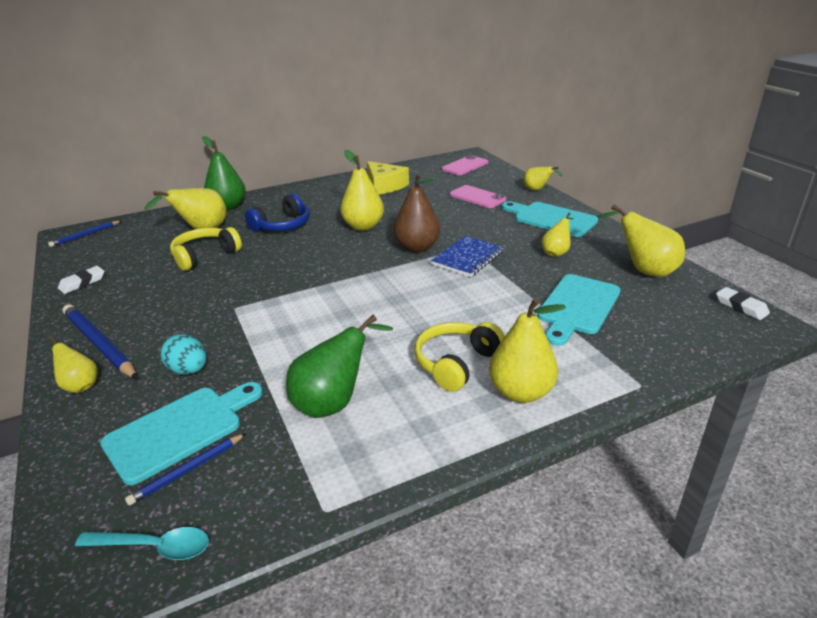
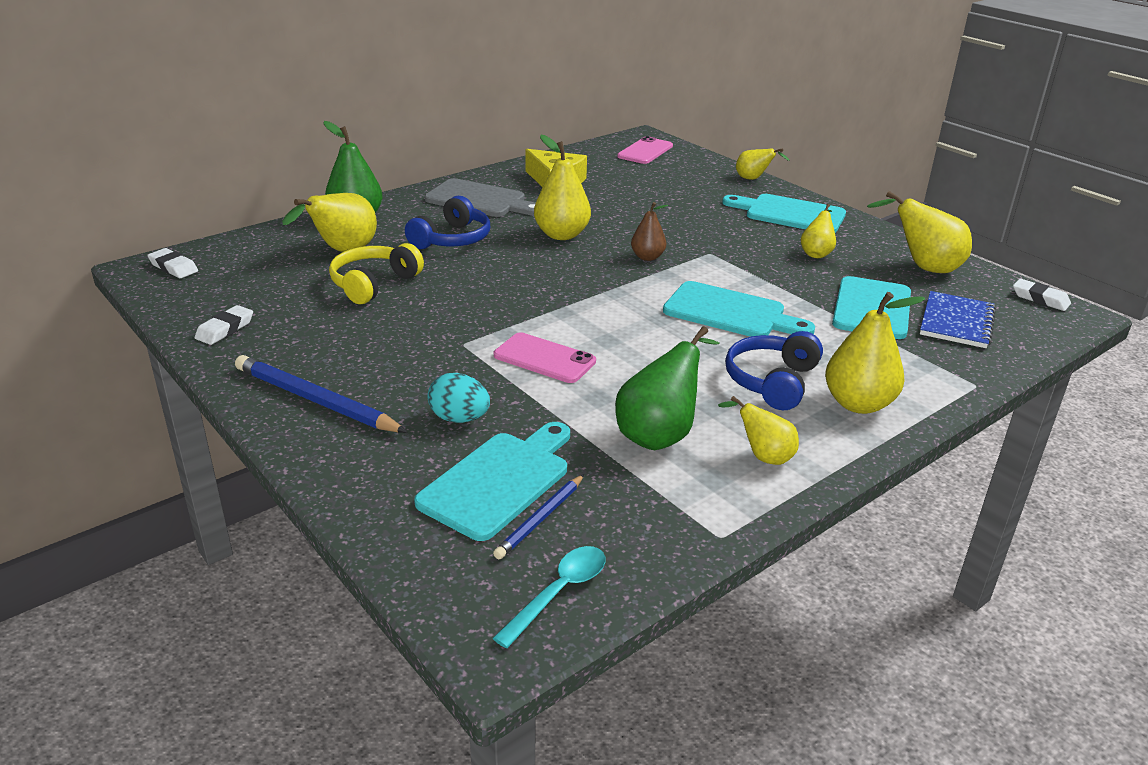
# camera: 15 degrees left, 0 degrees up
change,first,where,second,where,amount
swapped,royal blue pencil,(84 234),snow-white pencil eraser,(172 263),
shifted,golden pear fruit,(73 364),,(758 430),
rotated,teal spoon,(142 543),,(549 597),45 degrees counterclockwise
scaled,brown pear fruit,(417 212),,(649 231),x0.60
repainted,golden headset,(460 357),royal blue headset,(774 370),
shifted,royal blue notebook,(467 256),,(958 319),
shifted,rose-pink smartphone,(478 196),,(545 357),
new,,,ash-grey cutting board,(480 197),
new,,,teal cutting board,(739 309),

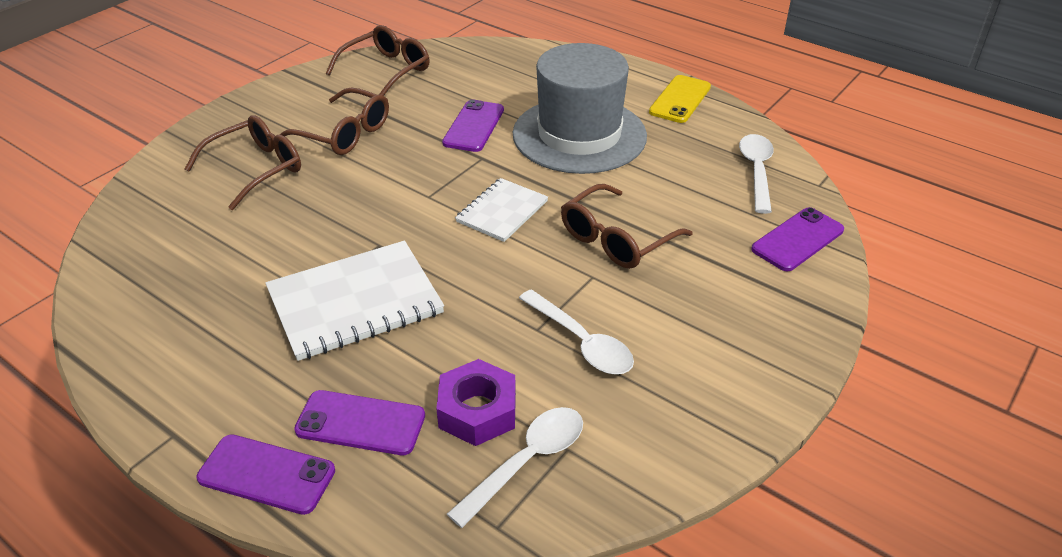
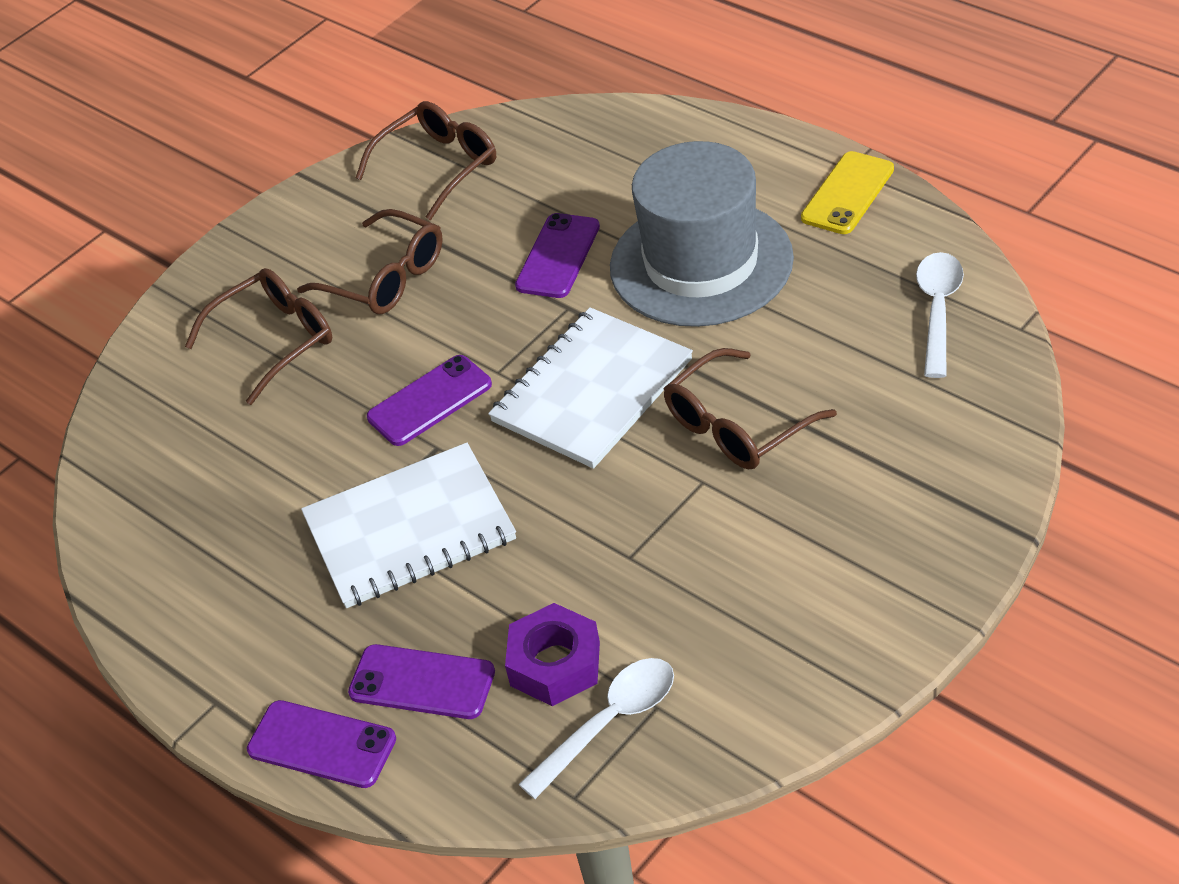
# camera: 10 degrees right, 5 degrees up
change,first,where,second,where,amount
scaled,snow-white notebook,(501 210),,(590 388),x1.68
gone,snow-white spoon,(576 331),,,
shifted,royal purple smartphone,(797 239),,(429 400),

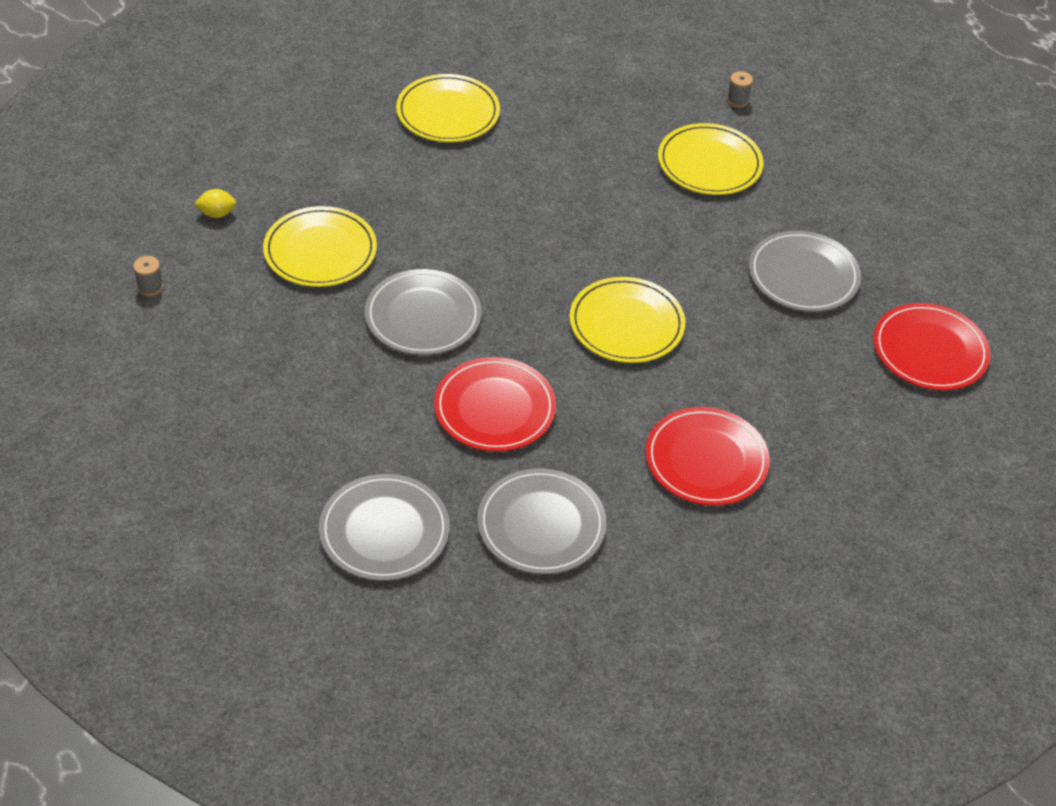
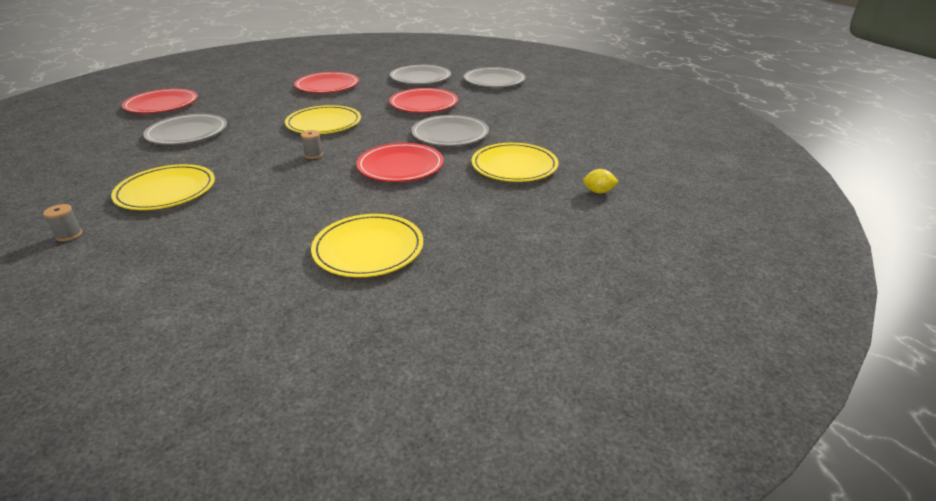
# camera: 165 degrees left, 15 degrees down
change,first,where,second,where,amount
shifted,ash-grey reel of thread,(148 276),,(312 144),
new,,,scarlet plate,(400 162),

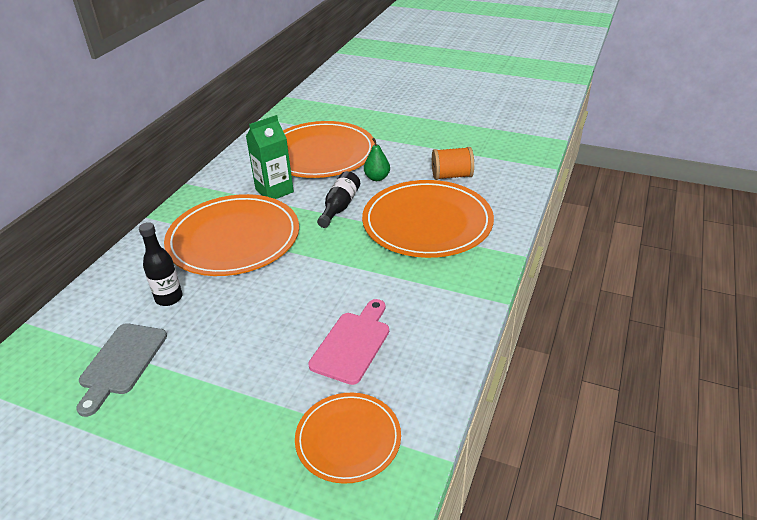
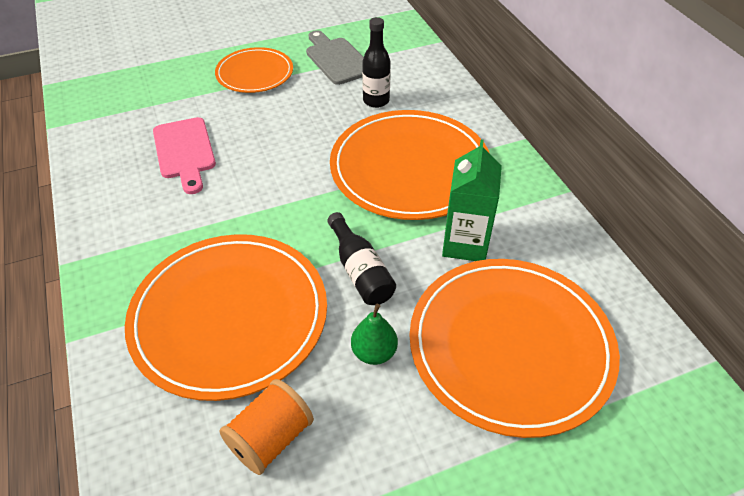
# camera: 135 degrees right, 10 degrees up
change,first,where,second,where,amount
shifted,orange plate,(348 438),,(254 70),

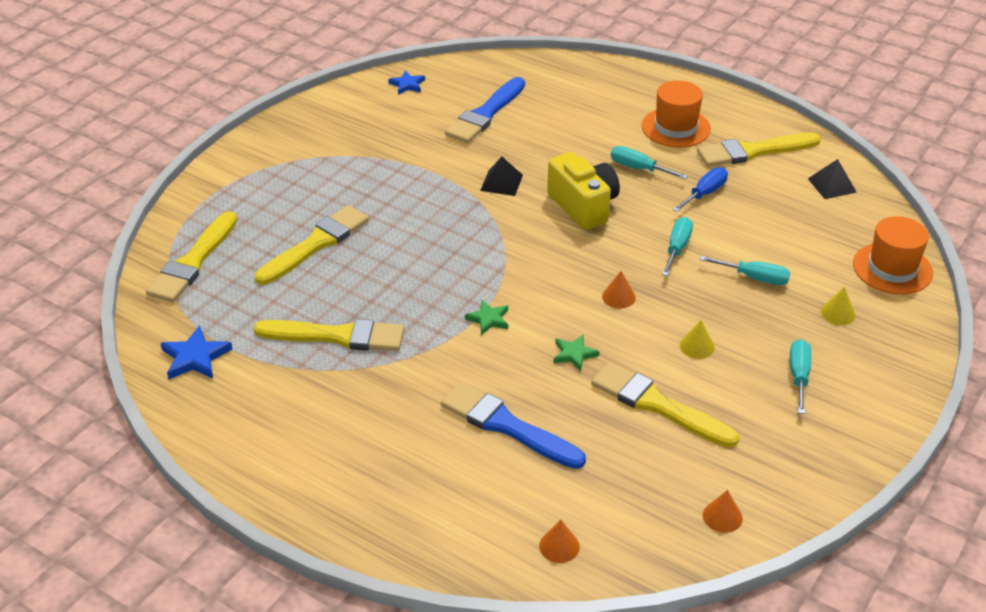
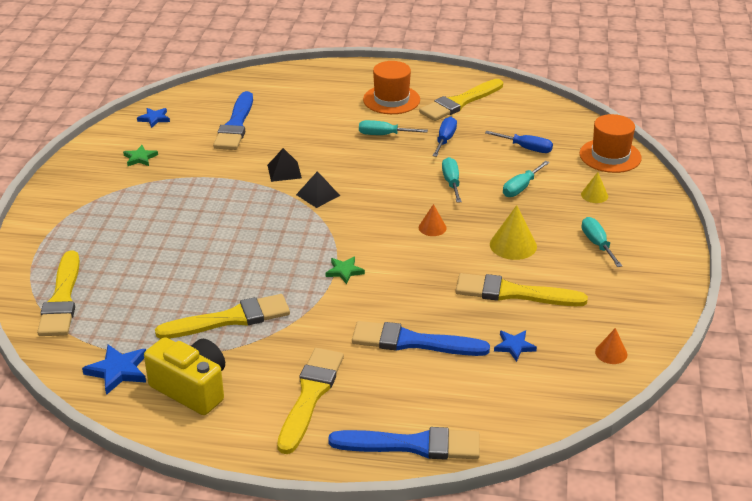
# camera: 25 degrees left, 5 degrees down
change,first,where,second,where,amount
shifted,golden paint brush,(312 245),,(310 401),
gone,orange cone shape,(559 541),,,
shifted,golden camera,(583 191),,(184 376),
shifted,green five-pointed star,(576 353),,(140 155),
scaled,golden cone shape,(697 339),,(513 232),x1.65
rotated,teal screwdriver,(744 270),,(526 179),135 degrees clockwise
shifted,black pyramid,(832 179),,(318 189),
new,,,royal blue paint brush,(404 443),
new,,,royal blue screwdriver,(519 142),
new,,,royal blue five-pointed star,(515 346),

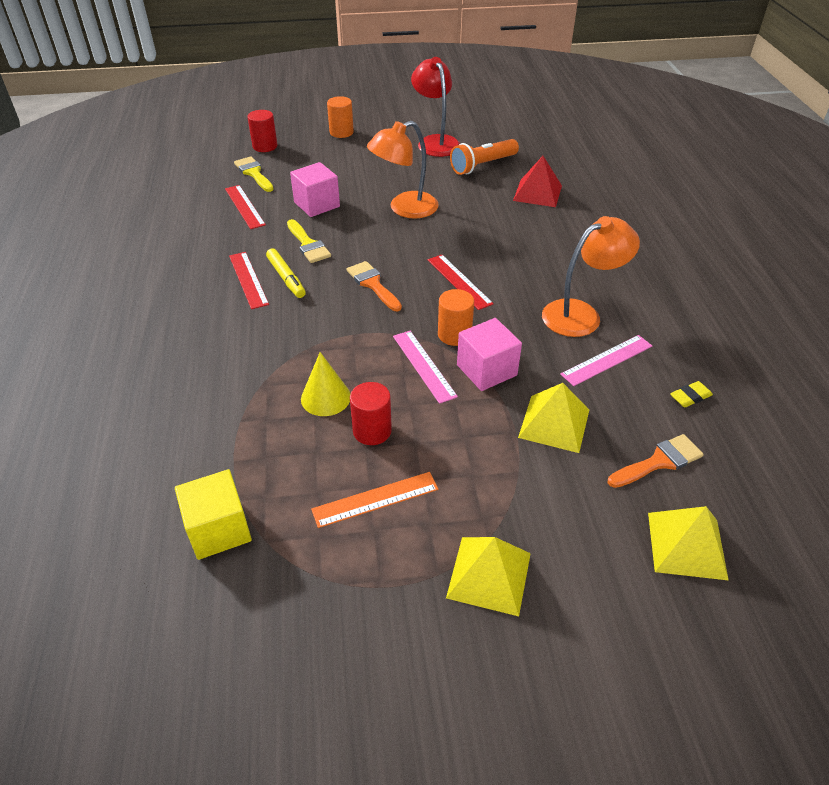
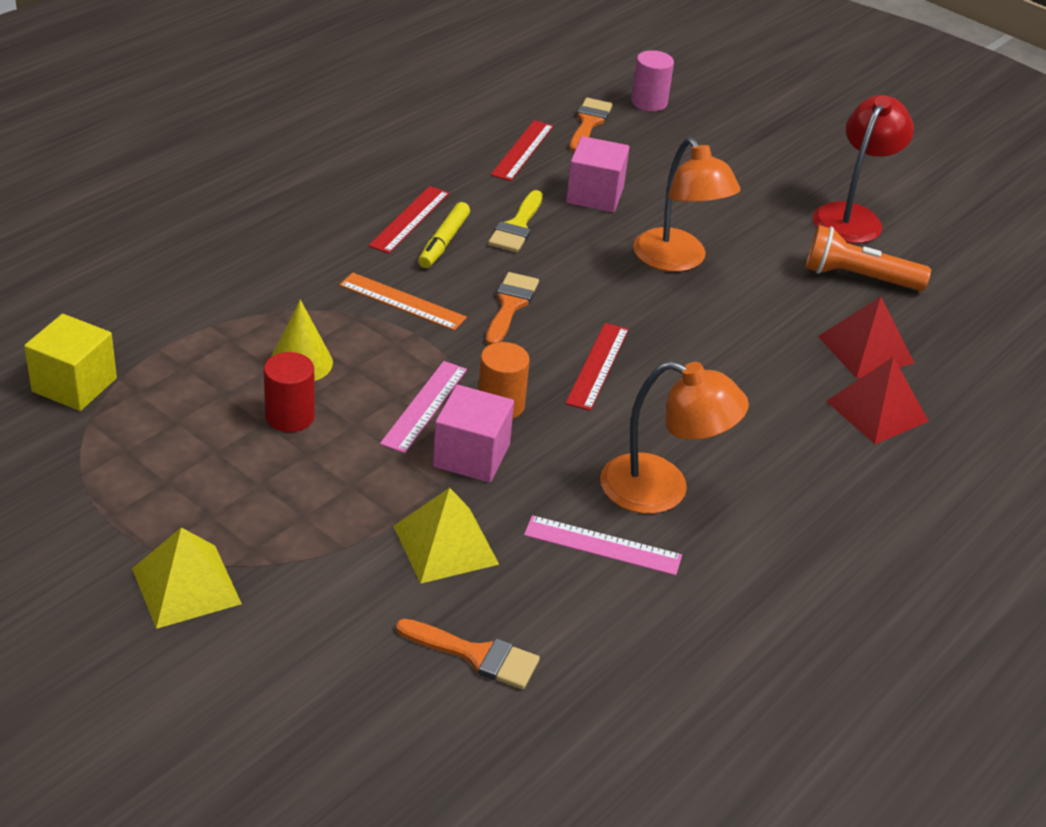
# camera: 45 degrees right, 5 degrees down
change,first,where,second,where,amount
repainted,golden paint brush,(254 174),orange paint brush,(591 125),
repainted,scarlet solid cylinder,(262 131),rose-pink solid cylinder,(652 80),
shifted,orange ruler,(374 500),,(403 301),
gone,orange solid cylinder,(340 117),,,
rotated,orange reading lamp,(403 170),,(687 204),135 degrees counterclockwise
gone,golden pyramid,(688 543),,,
gone,golden pencil eraser,(691 394),,,
new,,,scarlet pyramid,(877 400),

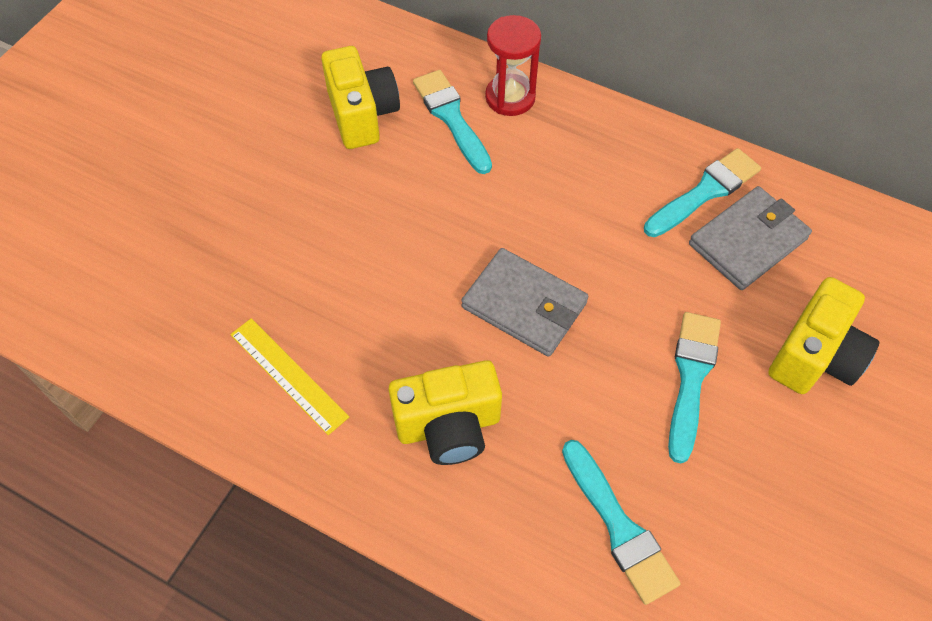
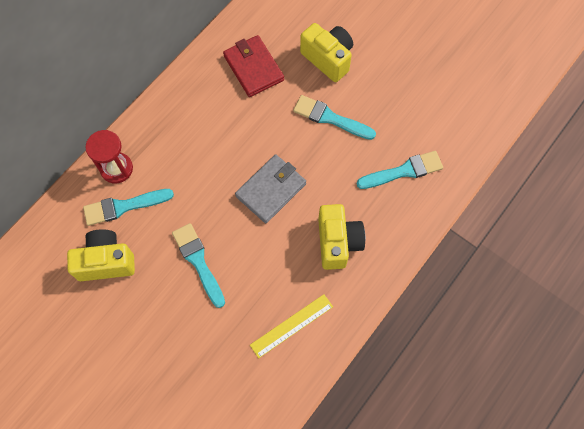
# camera: 80 degrees left, 10 degrees up
change,first,where,second,where,amount
shifted,teal paint brush,(702 192),,(198 265),
repainted,ash-grey billfold,(750 238),scarlet billfold,(253 66),

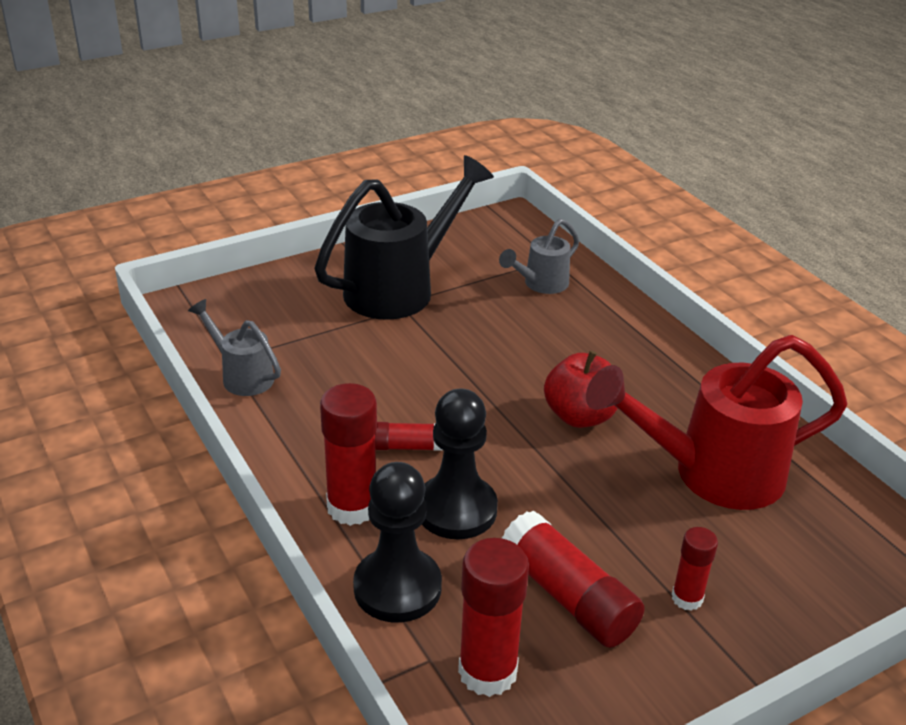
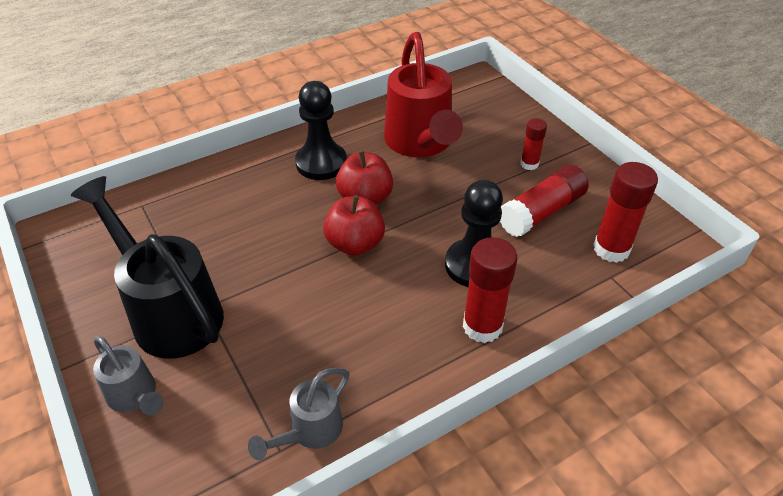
# camera: 90 degrees left, 10 degrees up
change,first,where,second,where,amount
shifted,black game pawn,(397 542),,(321 130),
gone,scarlet glue stick,(409 436),,,
shifted,ash-grey watering pot,(539 256),,(128 375),
new,,,scarlet apple fruit,(354 225),

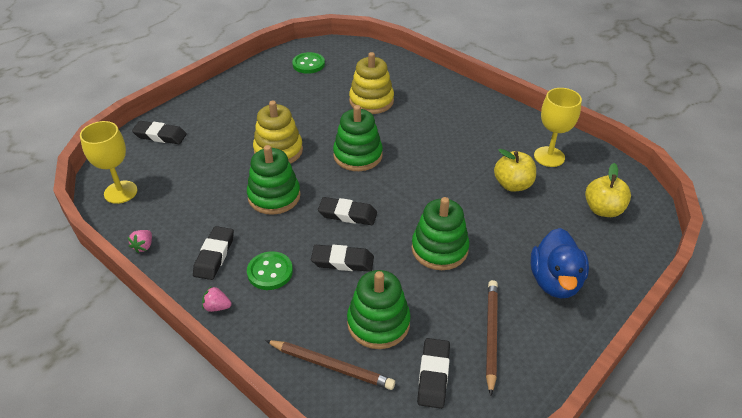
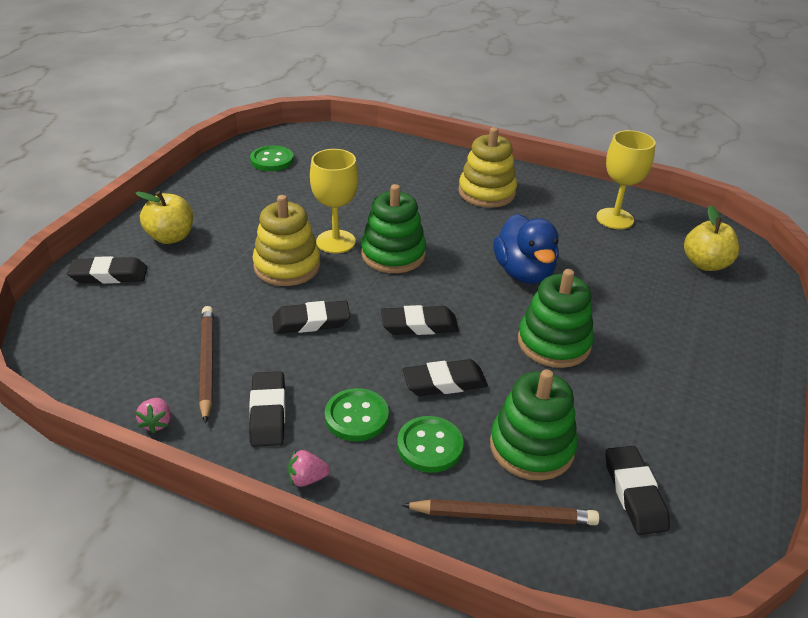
# camera: 20 degrees left, 5 degrees down
change,first,where,second,where,amount
shifted,golden chalice,(108 162),,(334 201),
swapped,green ring stacker,(274 180),black pencil eraser,(311 317),
shifted,golden ring stacker,(371 83),,(487 167),
shifted,brown pencil,(492 338),,(206 364),
shifted,golden apple fruit,(515 170),,(164 217),
shifted,royal blue duck,(560 263),,(526 249),
new,,,green button,(430 444),

